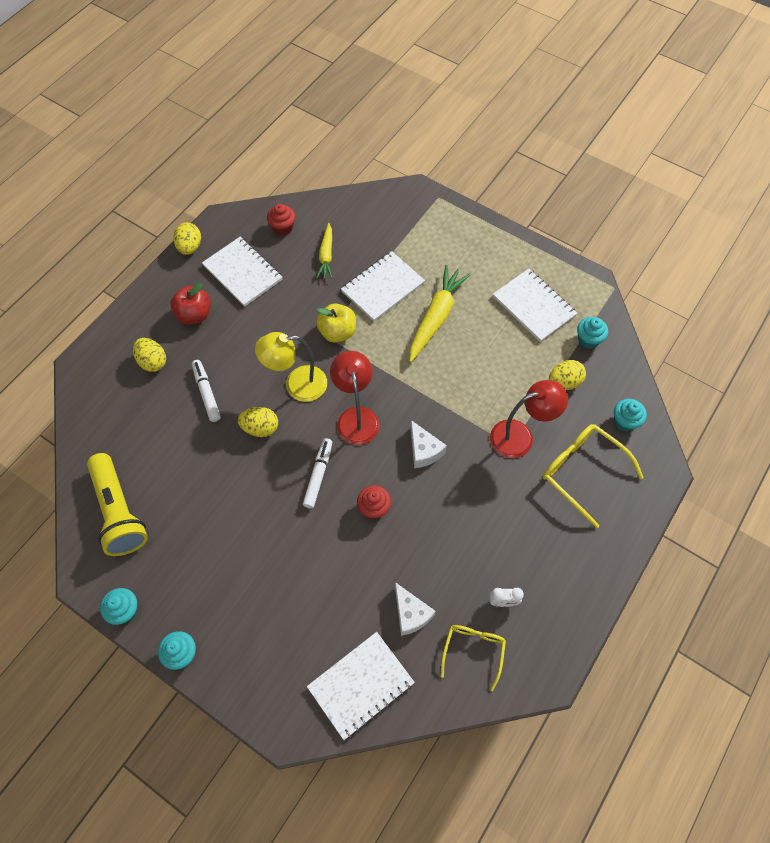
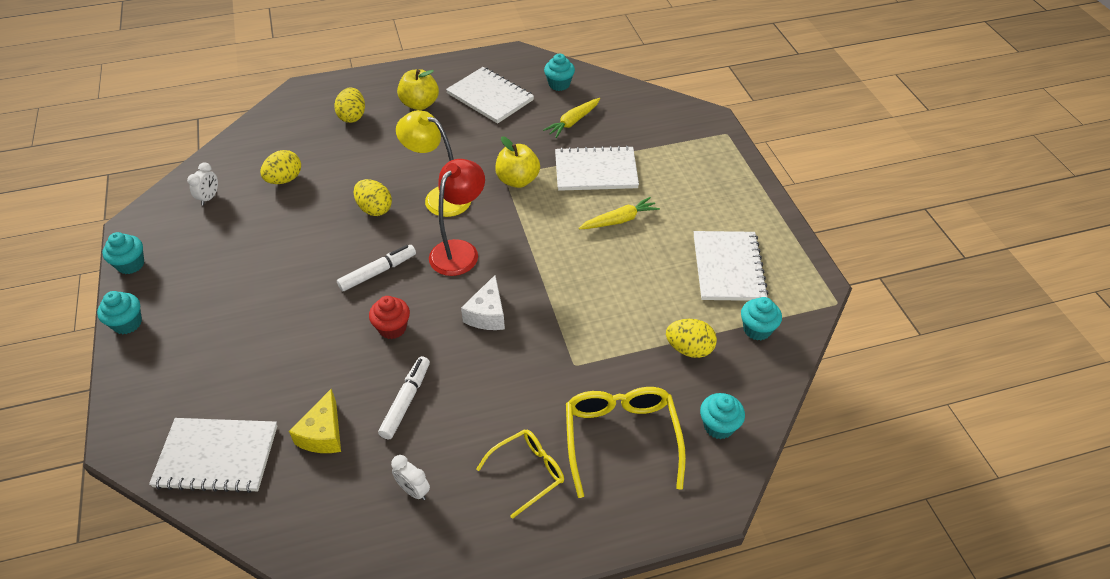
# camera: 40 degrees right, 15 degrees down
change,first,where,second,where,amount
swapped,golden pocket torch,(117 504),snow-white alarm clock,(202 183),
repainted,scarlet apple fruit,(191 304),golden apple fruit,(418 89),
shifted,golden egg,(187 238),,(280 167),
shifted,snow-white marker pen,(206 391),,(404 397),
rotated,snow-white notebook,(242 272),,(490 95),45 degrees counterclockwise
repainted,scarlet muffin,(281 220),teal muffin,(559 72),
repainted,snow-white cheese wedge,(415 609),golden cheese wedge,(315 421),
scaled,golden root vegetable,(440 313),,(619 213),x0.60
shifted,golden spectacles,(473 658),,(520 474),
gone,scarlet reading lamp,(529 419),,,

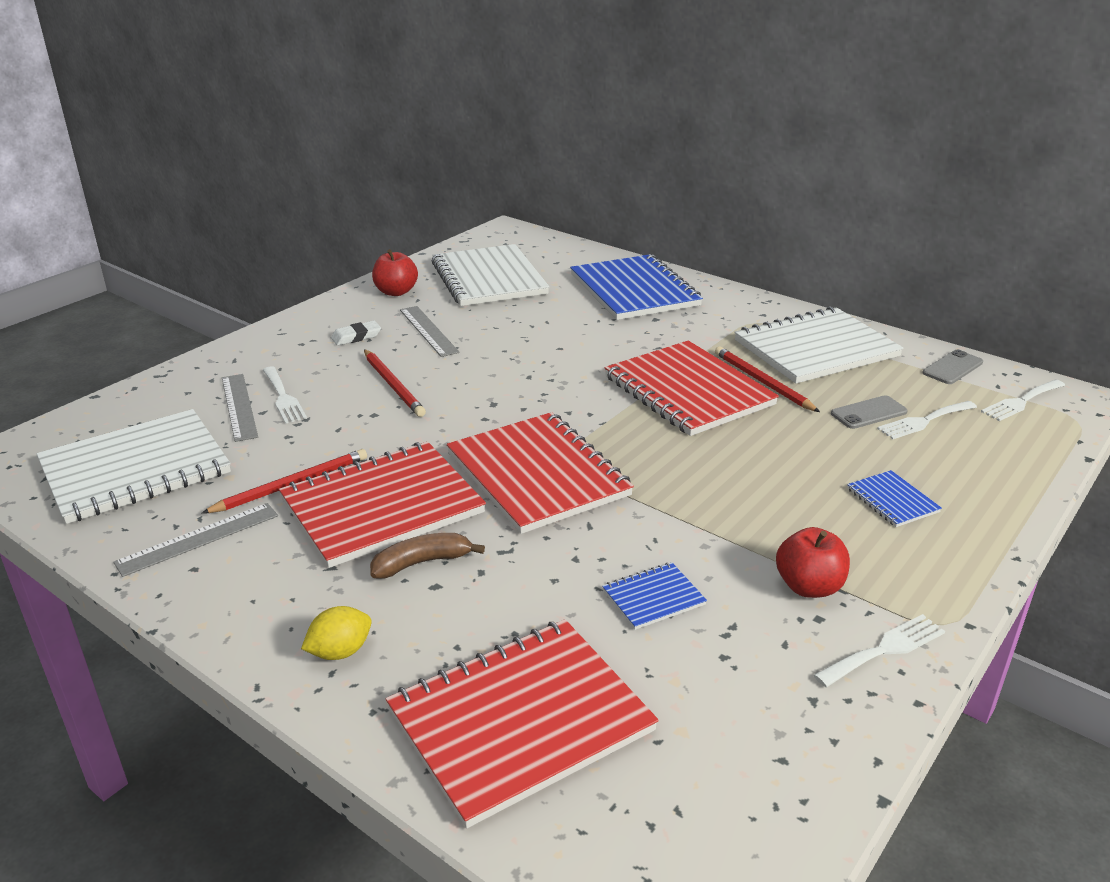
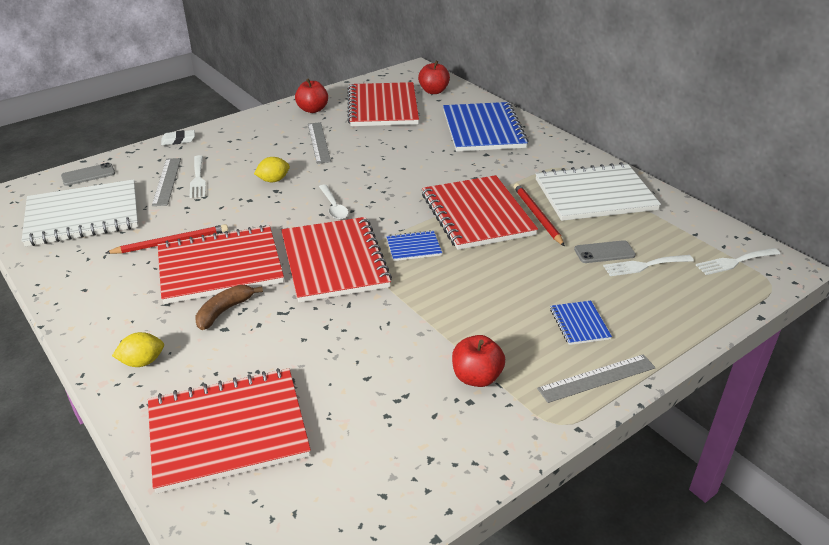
# camera: 15 degrees right, 5 degrees up
change,first,where,second,where,amount
shifted,ash-grey ruler,(195 540),,(596 378),
shifted,snow-white pencil eraser,(356 333),,(178 137),
swapped,scarlet pencil,(395 383),golden toy lemon,(272 169),
rotated,brown toy banana,(427 555),,(229 307),45 degrees counterclockwise
repainted,snow-white notebook,(490 275),scarlet notebook,(383 104),
shifted,royal blue notebook,(654 596),,(414 245),
gone,snow-white dinner fork,(879 650),,,
shifted,ash-grey smartphone,(952 367),,(88 174),
new,,,snow-white spoon,(334 202),
new,,,scarlet apple fruit,(434 77),

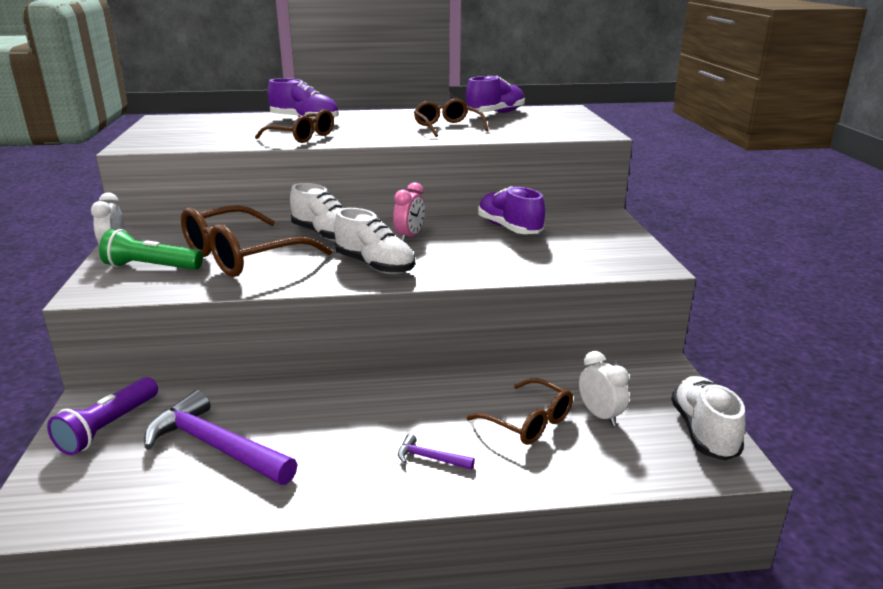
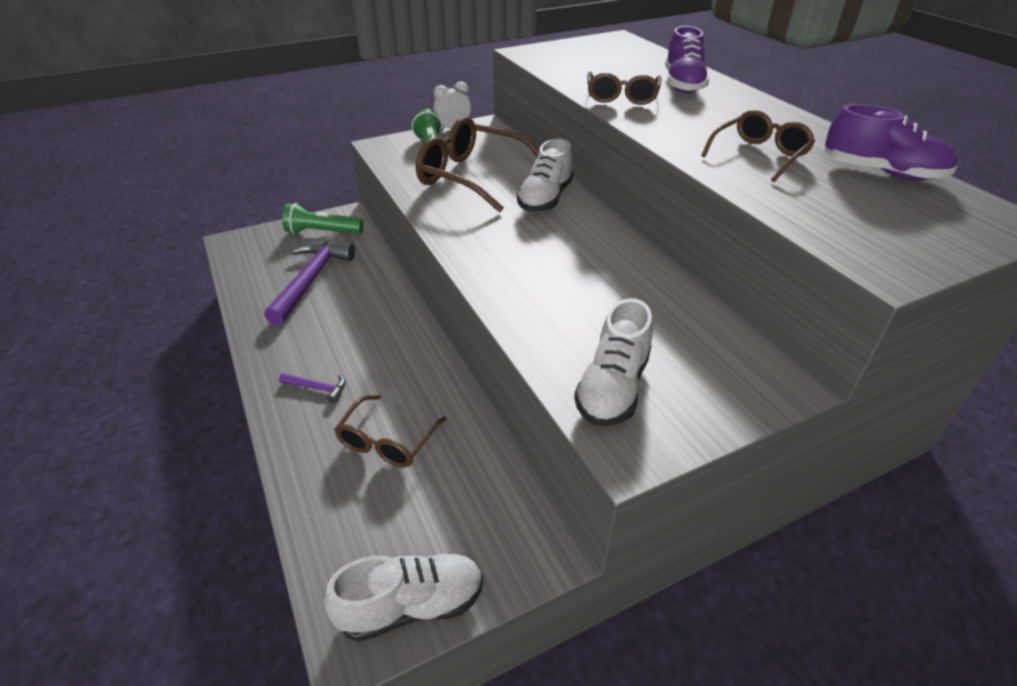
# camera: 70 degrees right, 15 degrees up
change,first,where,second,where,amount
repainted,royal purple pocket torch,(102 416),green pocket torch,(322 218),
shifted,snow-white sneaker,(374 241),,(613 362),
gone,rose-pink alarm clock,(409 211),,,
rotated,royal purple claw hammer,(436 452),,(312 388),105 degrees clockwise
gone,royal purple sneaker,(511 210),,,
gone,snow-white alarm clock,(604 388),,,

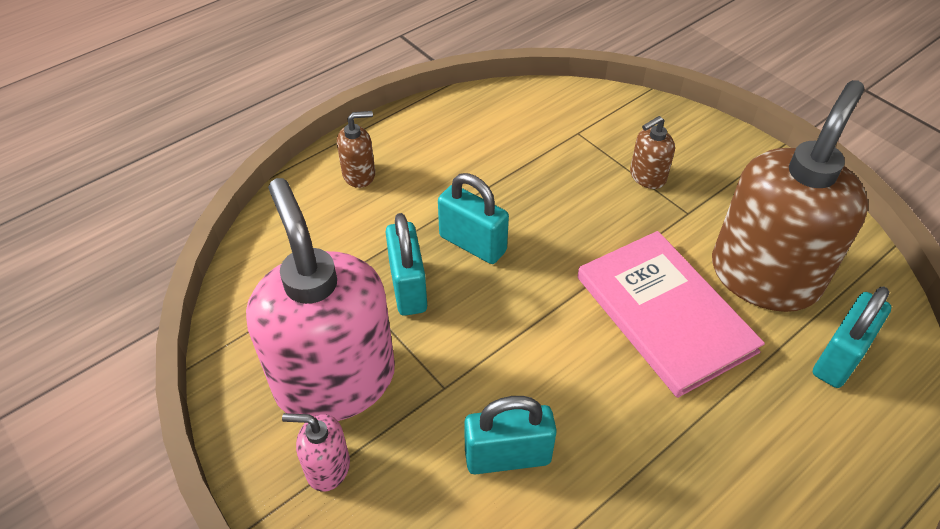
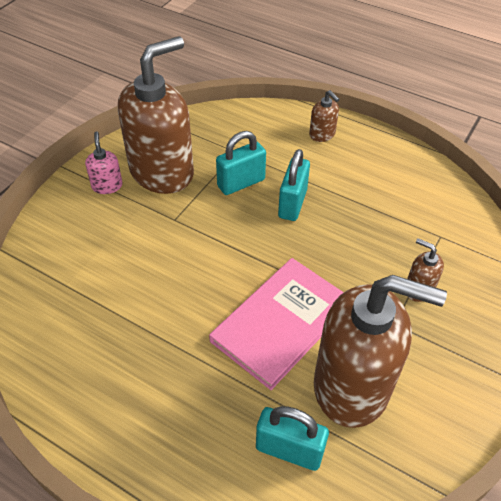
# camera: 70 degrees right, 0 degrees up
change,first,where,second,where,amount
repainted,rose-pink soap dispenser,(320 299),brown soap dispenser,(156 115),
gone,teal padlock,(510 435),,,

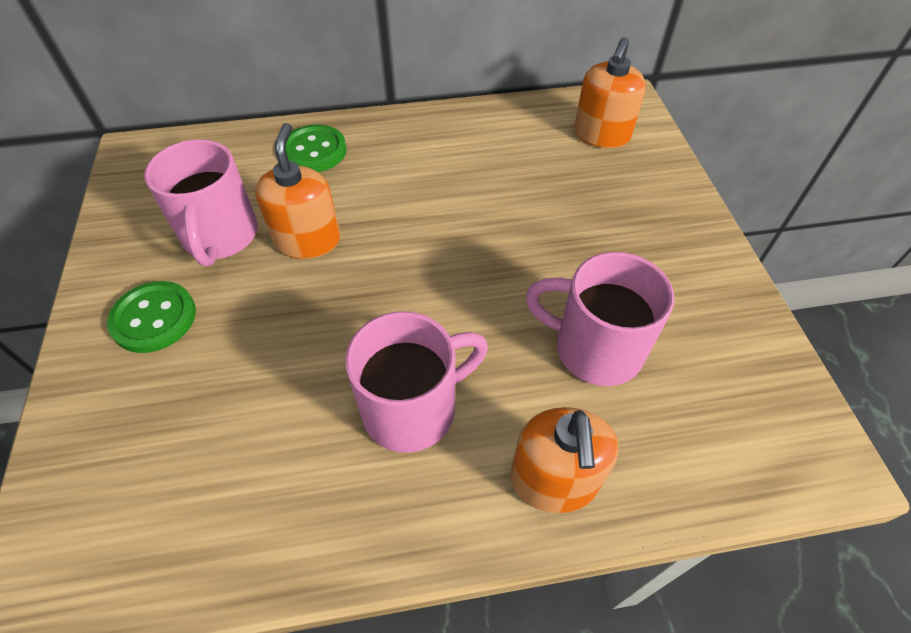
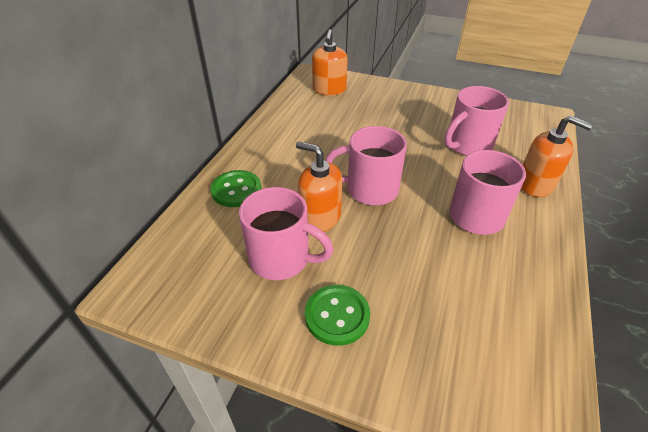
# camera: 60 degrees left, 10 degrees down
change,first,where,second,where,amount
rotated,orange soap dispenser,(610 92),,(330 62),45 degrees clockwise
new,,,rose-pink mug,(366 165),

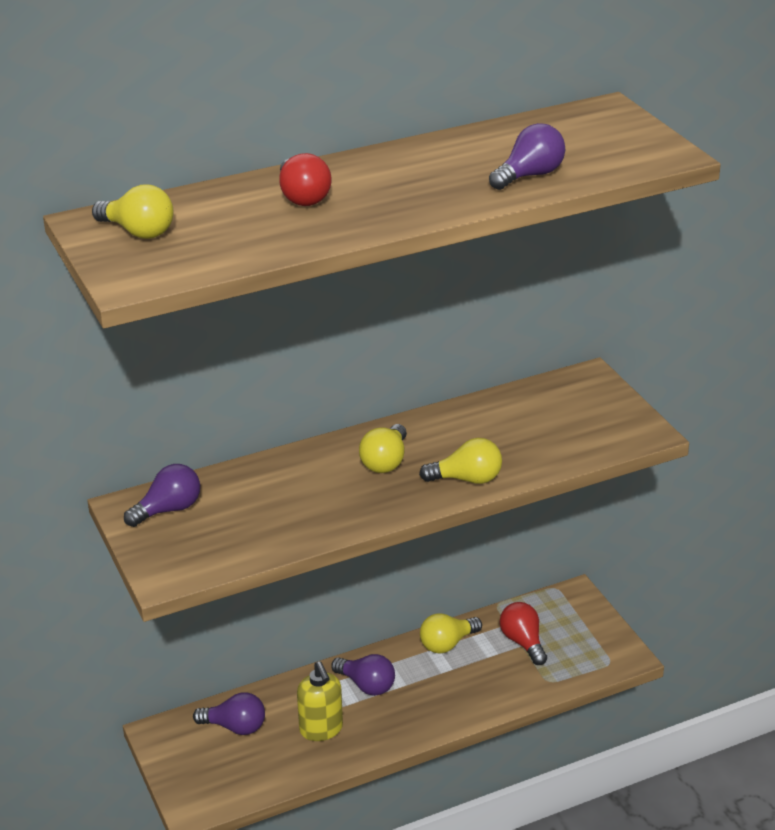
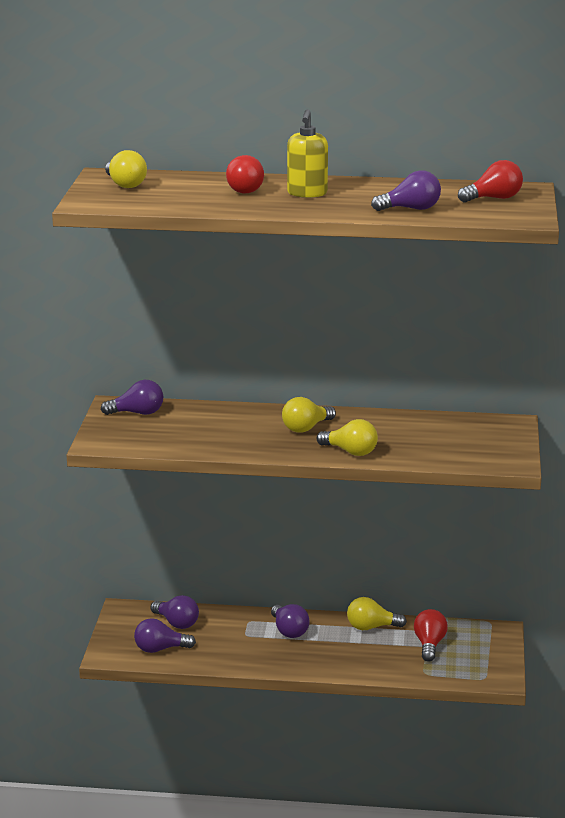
# camera: 30 degrees right, 10 degrees down
change,first,where,second,where,amount
shifted,golden soap dispenser,(320 701),,(307 153),
new,,,royal purple lightbulb,(165 635),
new,,,scarlet lightbulb,(490 181),

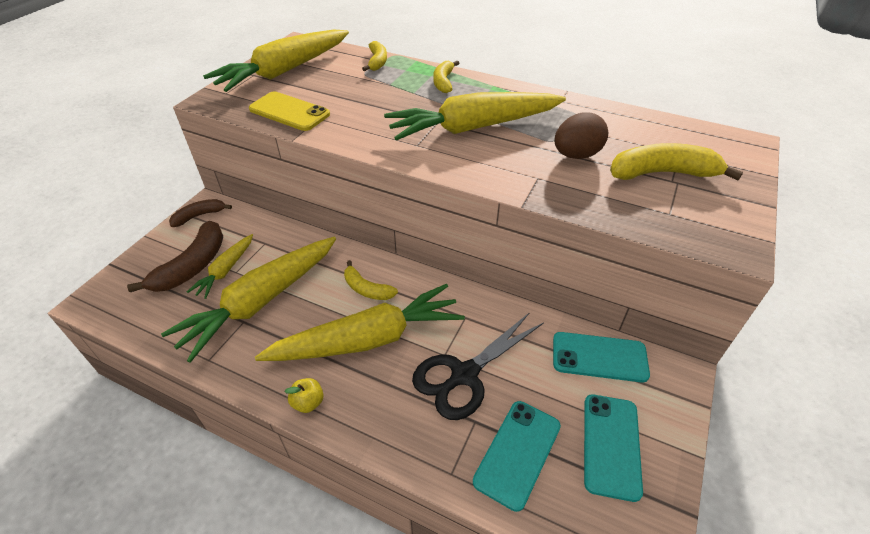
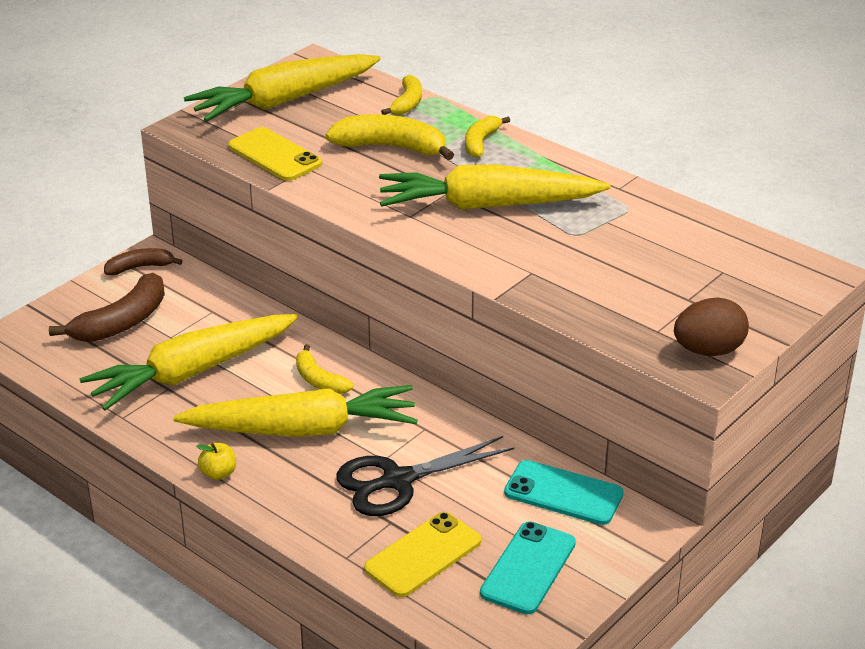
# camera: 15 degrees right, 10 degrees down
change,first,where,second,where,amount
gone,golden root vegetable,(220 266),,,
repainted,teal smartphone,(517 456),golden smartphone,(422 554),
shifted,brown egg,(581 135),,(711 327),
shifted,golden toy banana,(676 162),,(390 137),

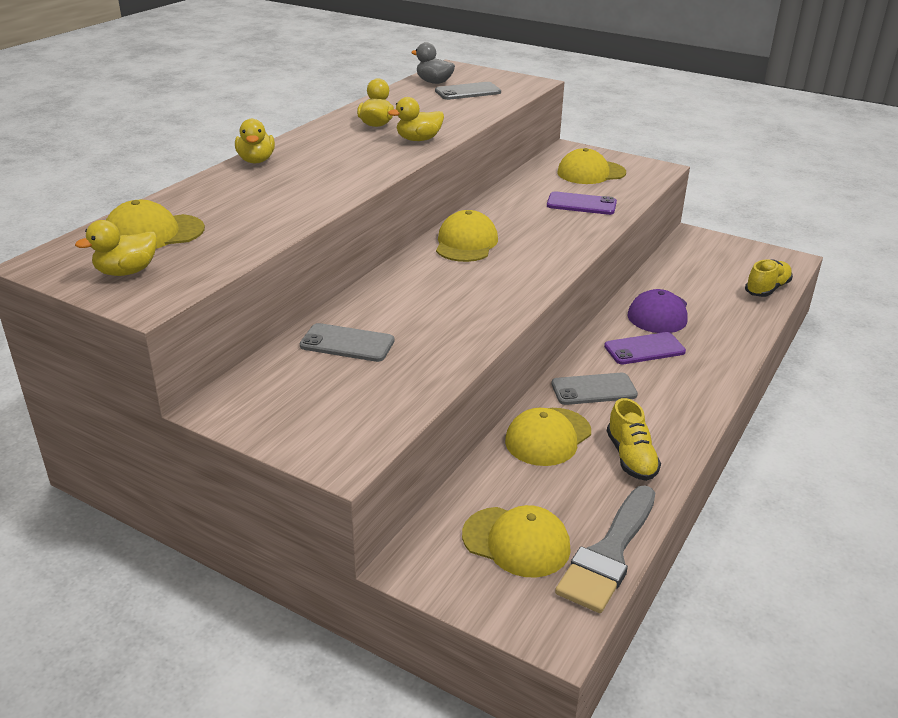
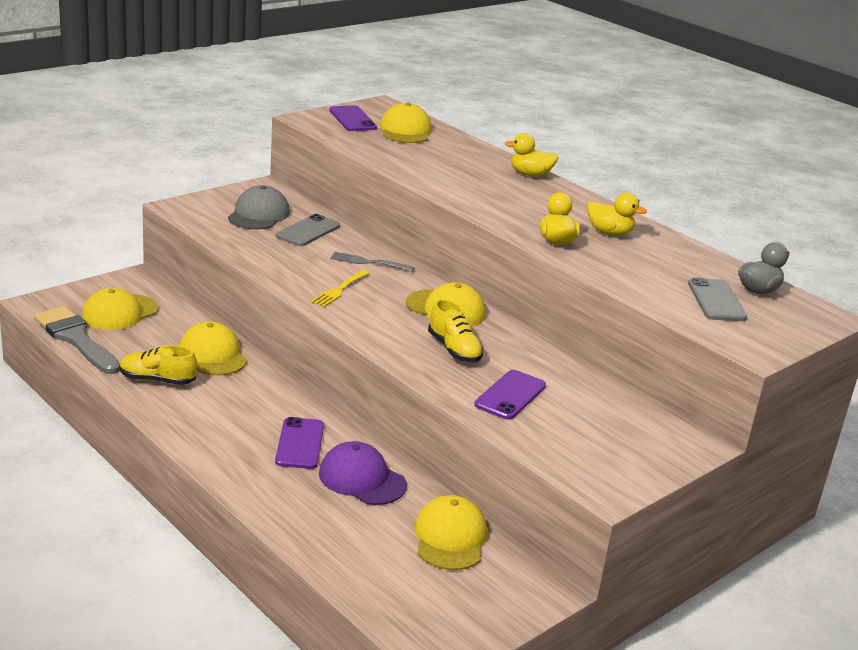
# camera: 105 degrees right, 5 degrees down
change,first,where,second,where,amount
swapped,golden duck,(116 248),royal purple smartphone,(353 118),
gone,ash-grey smartphone,(594 389),,,
shifted,golden peaked cap,(591 166),,(450 532),
shifted,golden sneaker,(769 278),,(456 331),
new,,,ash-grey peaked cap,(259 207),
new,,,golden dinner fork,(340 288),
new,,,ash-grey dinner fork,(372 262),

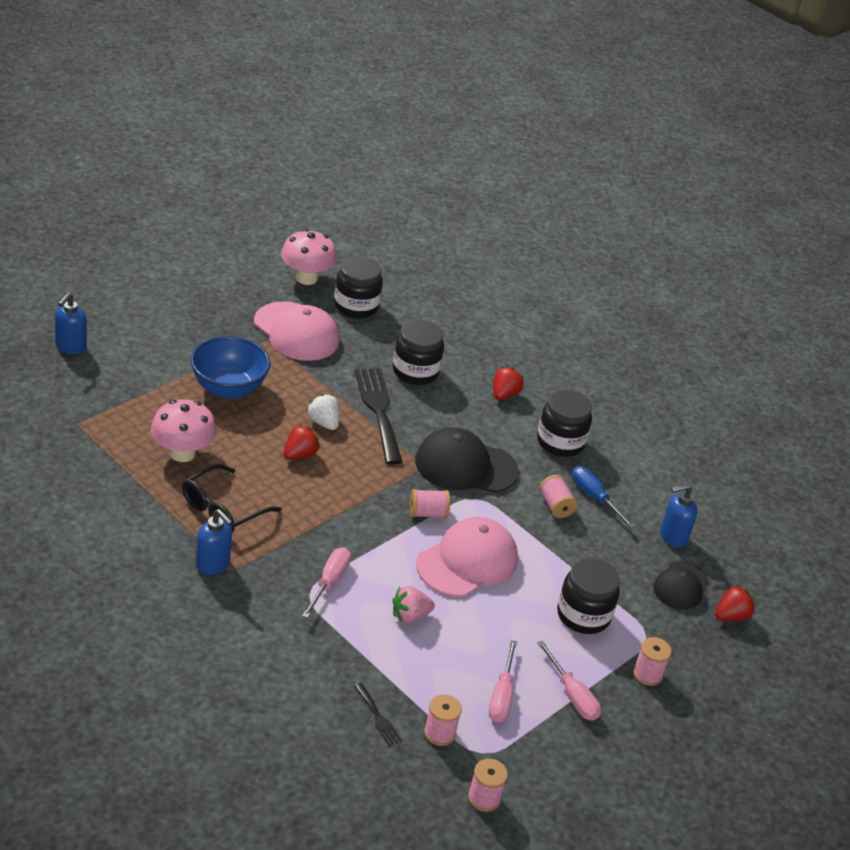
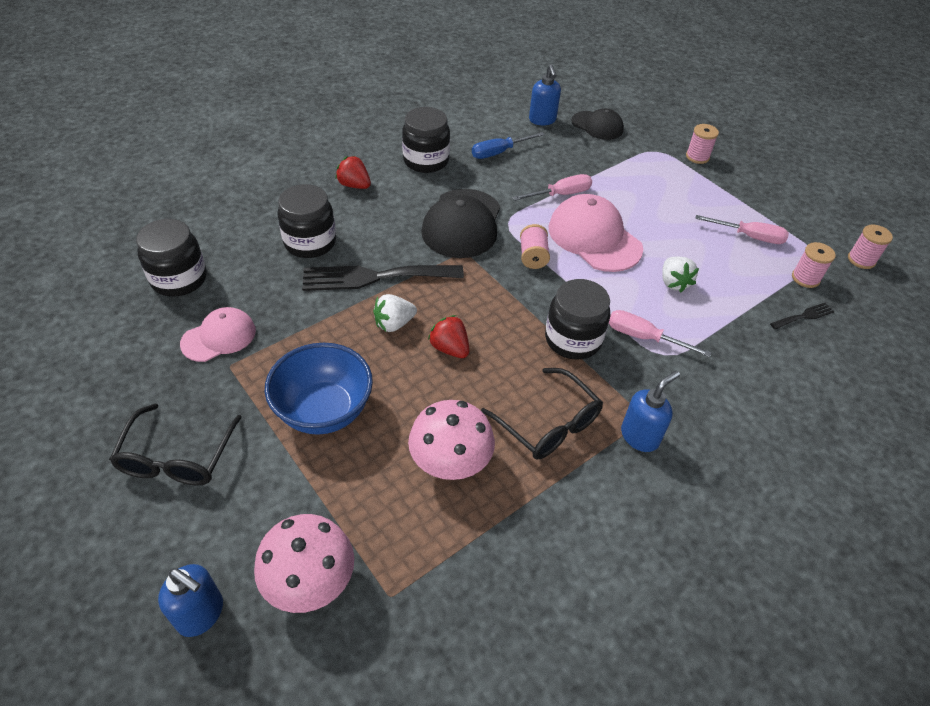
# camera: 80 degrees left, 10 degrees up
change,first,where,second,where,amount
scaled,rose-pink peaked cap,(296 331),,(218 334),x0.61
shifted,rose-pink toadstool,(309 257),,(304 563),
repainted,rose-pink toy strawberry,(414 604),snow-white toy strawberry,(680 275),
shifted,rose-pink screwdriver,(569 681),,(552 187),
gone,rose-pink reel of thread,(558 496),,,
shifted,black jam jar,(588 596),,(577 319),
gone,scarlet toy strawberry,(735 603),,,
new,,,black spectacles,(175 445),

